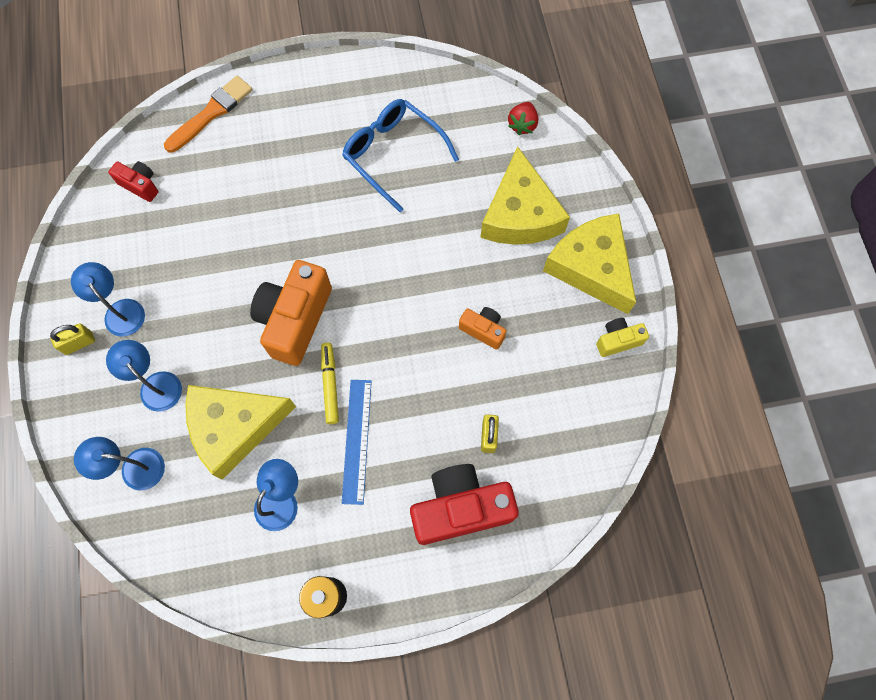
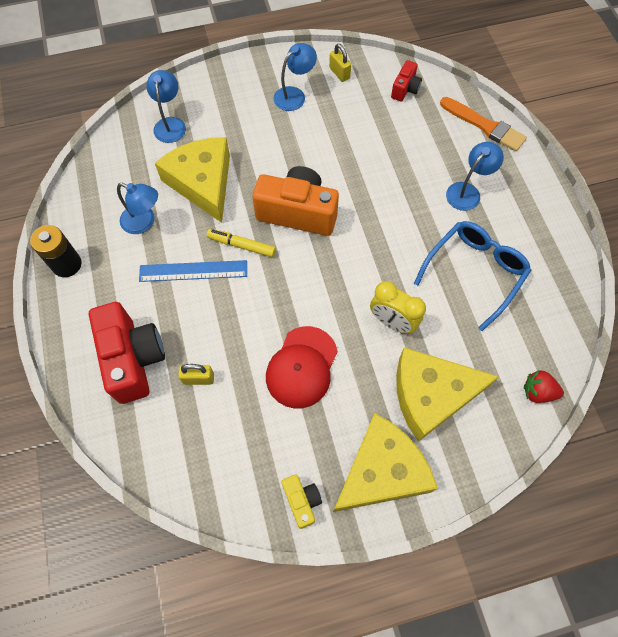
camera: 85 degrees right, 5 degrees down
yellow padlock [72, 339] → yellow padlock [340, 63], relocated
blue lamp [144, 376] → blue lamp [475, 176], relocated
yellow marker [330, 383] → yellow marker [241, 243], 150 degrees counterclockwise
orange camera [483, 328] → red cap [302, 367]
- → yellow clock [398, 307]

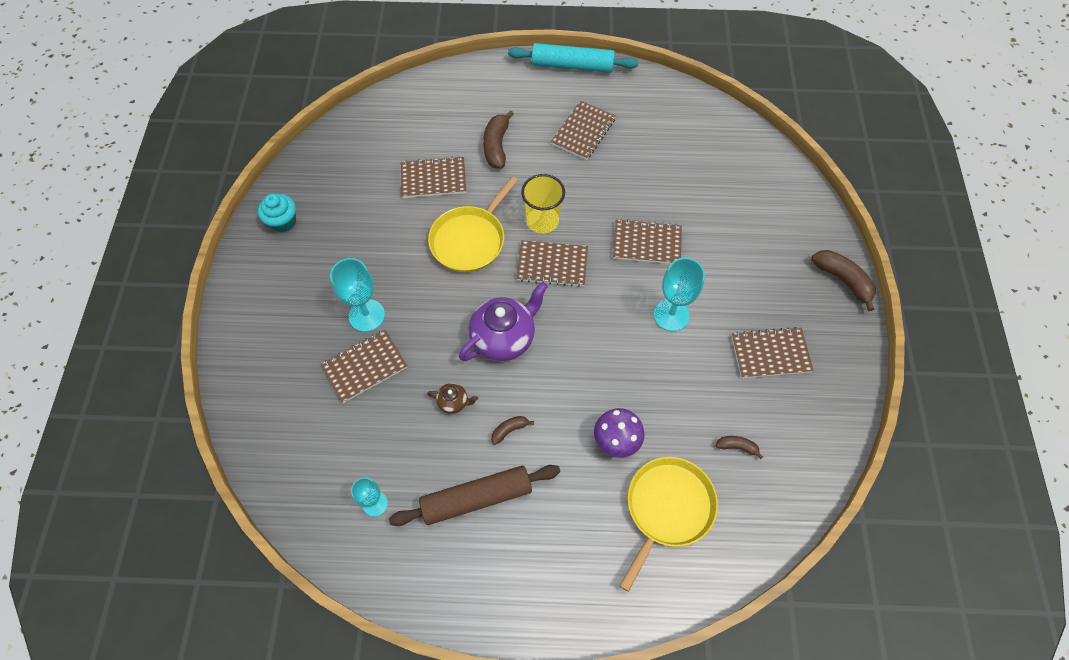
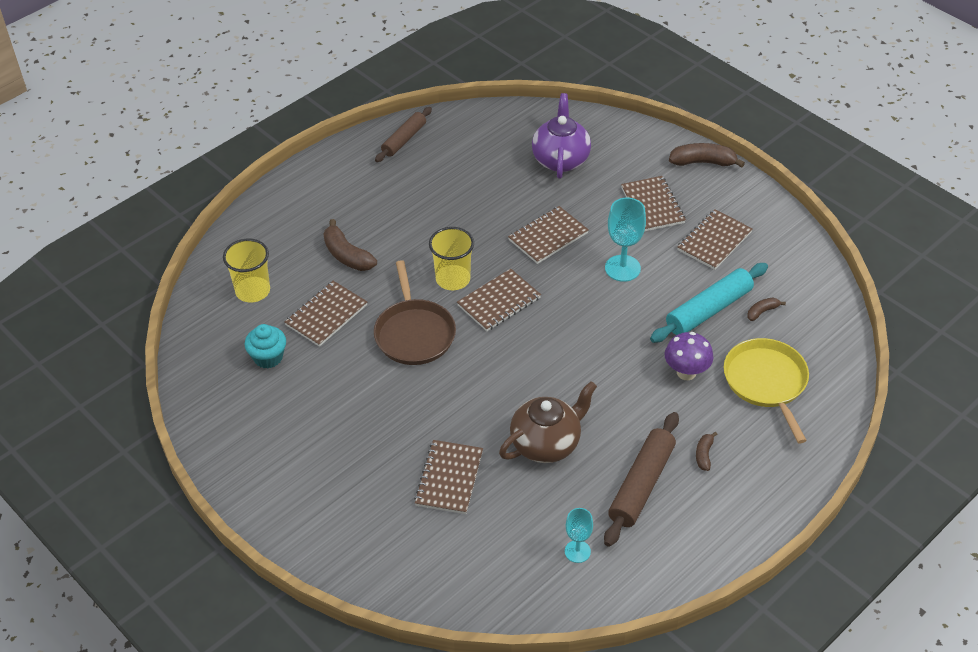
camera: 45 degrees left, 15 degrees down
turquoise cupcake [277, 213] → turquoise cupcake [265, 346], relocated
turquoise goblet [357, 295] → -
brown teapot [452, 398] → brown teapot [548, 422], x2.16
yellow pan [473, 224] → brown pan [415, 312]
purple teapot [503, 321] → purple teapot [561, 136], relocated
brown banana [512, 430] → brown banana [707, 451], relocated
turquoise rolling pin [573, 58] → turquoise rolling pin [709, 303], relocated
brown notebook [583, 130] → brown notebook [653, 204], relocated
- → yellow cup [246, 270]
- → brown rolling pin [403, 134]

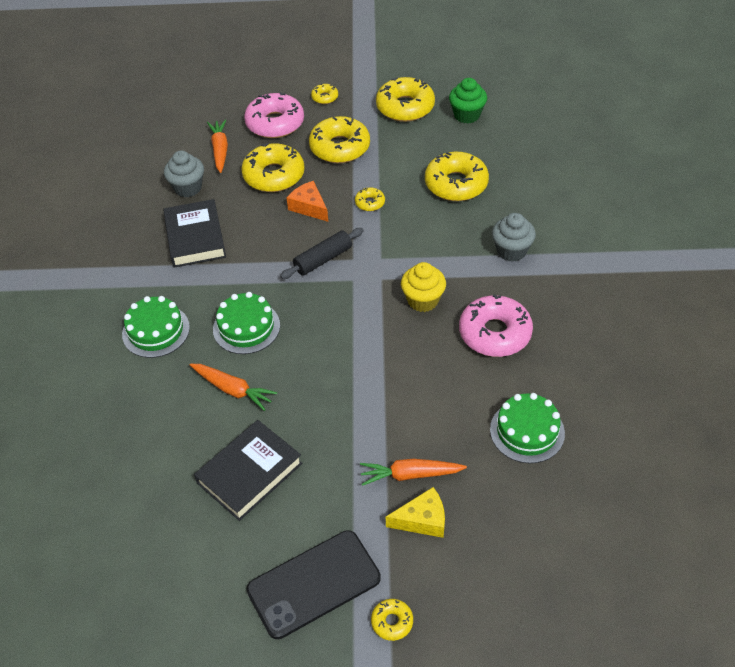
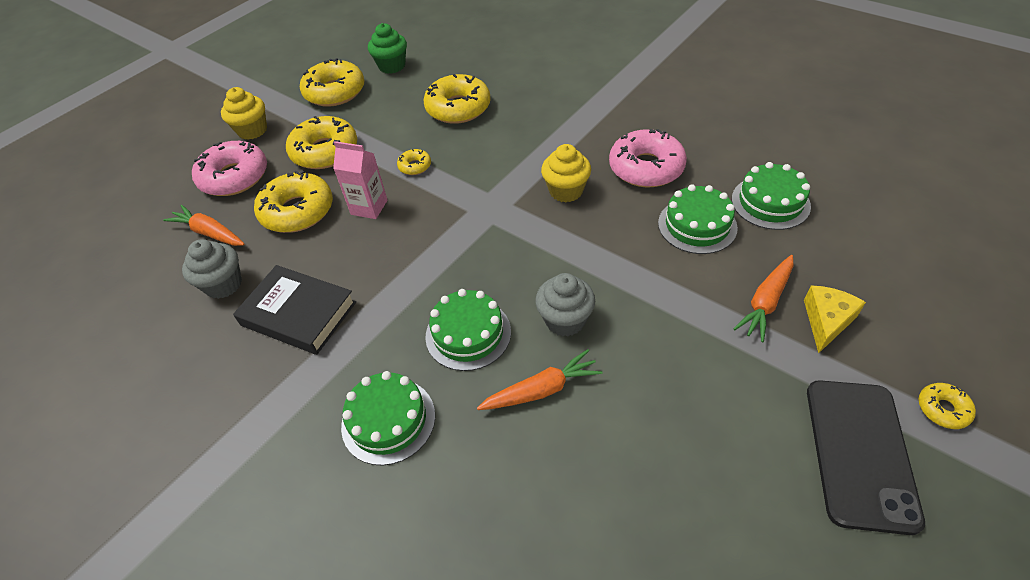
camera: 50 degrees left, 0 degrees up
black book [248, 470] → -
black rolling pin [322, 253] → -
orange cheese [307, 201] → pink carton [360, 180]
yellow donut [324, 93] → yellow cupcake [244, 113]
grey cupcake [514, 237] → grey cupcake [565, 304], relocated
- → green cake [698, 219]

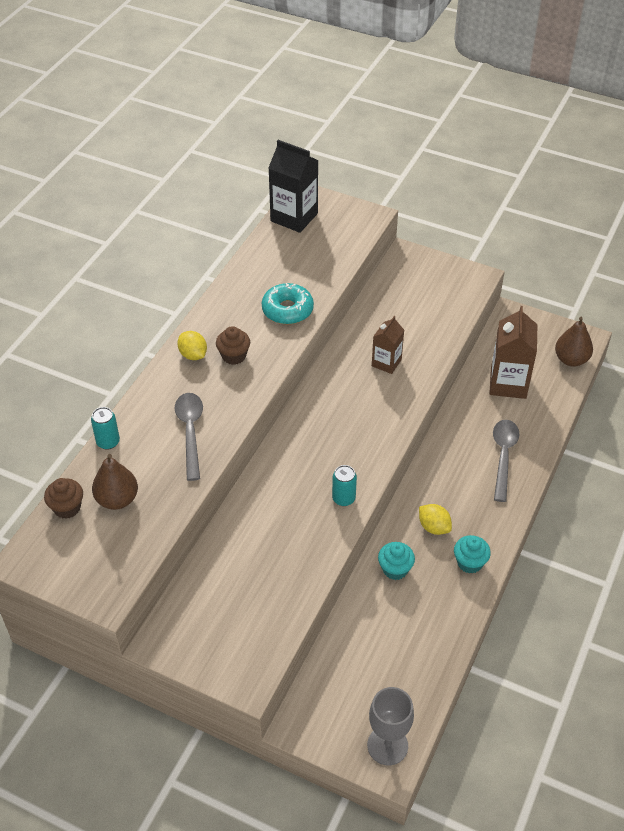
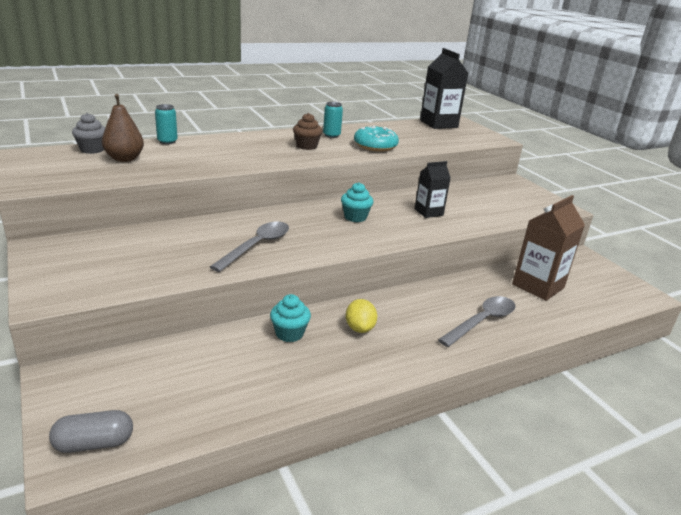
camera: 35 degrees right, 20 degrees down
brown cupcake [63, 498] → grey cupcake [88, 133]
grey spoon [189, 437] → grey spoon [249, 247], relocated
yellow lemon [192, 345] → -
turquoise can [344, 485] → turquoise can [333, 120], relocated
grey goblet [390, 726] → grey capsule [91, 431]
brown carton [388, 345] → black carton [432, 189]
turquoise cupcake [472, 554] → turquoise cupcake [357, 202], relocated
brown pear [574, 342] → -

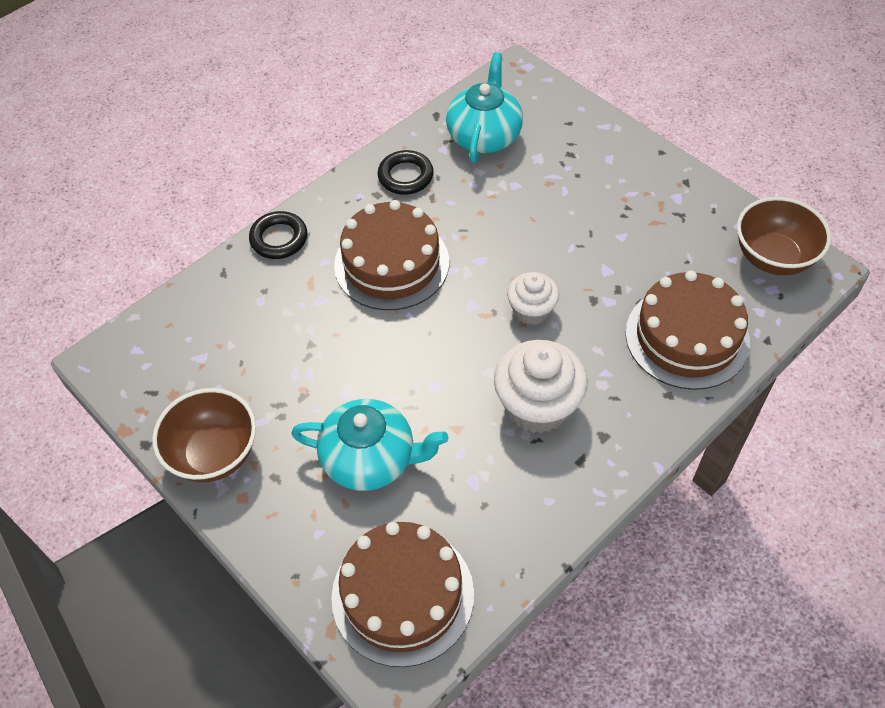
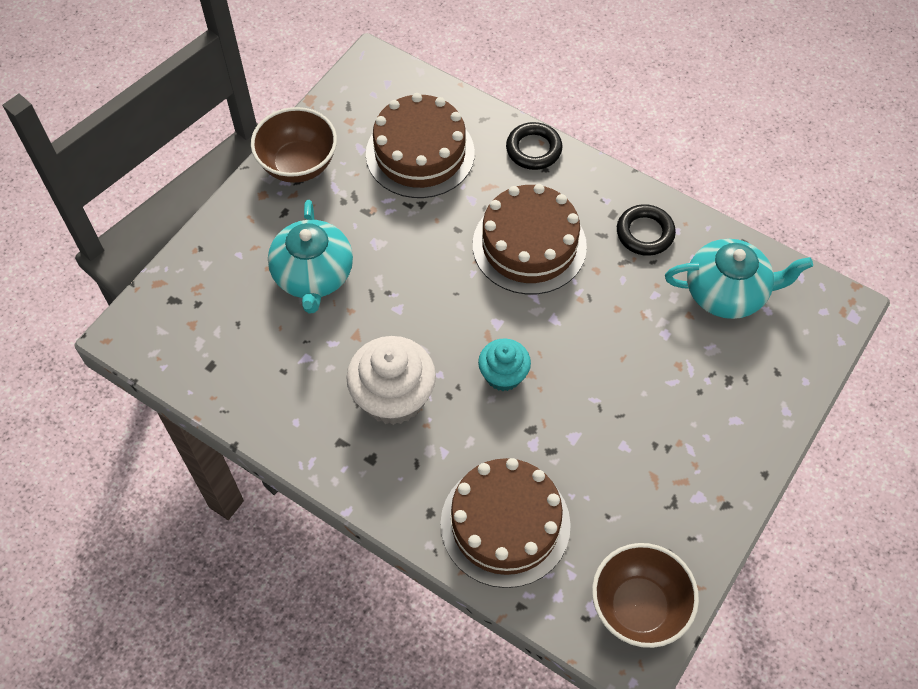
camera: 75 degrees right, 5 degrees up
brown cake [402, 594] → brown cake [420, 145], relocated
white cupcake [533, 298] → turquoise cupcake [504, 364]

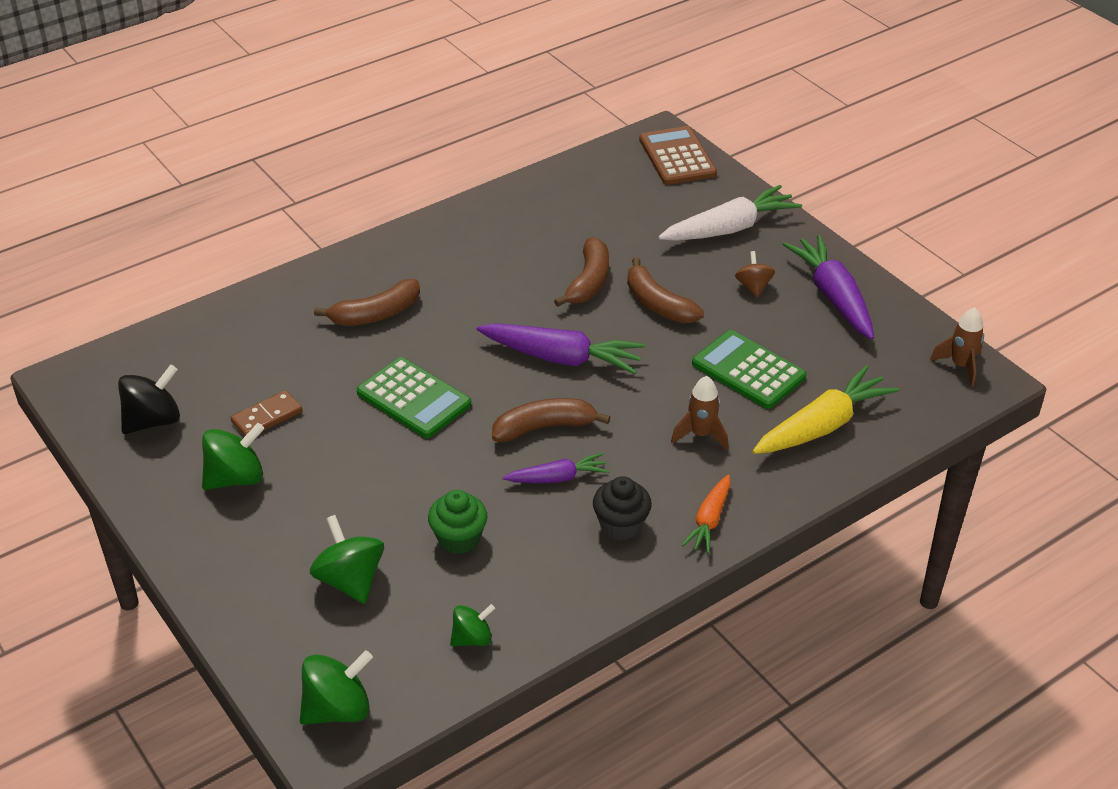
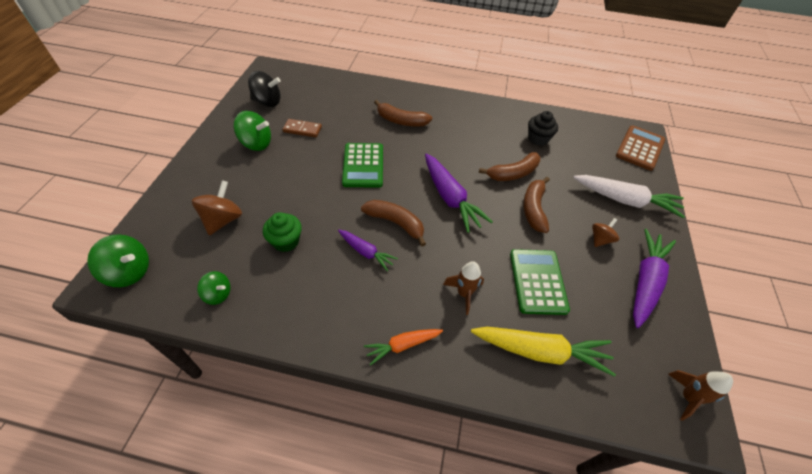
camera: 45 degrees right, 10 degrees up
green spinning top [347, 559] → brown spinning top [217, 207]
black cupcake [622, 508] → black cupcake [543, 128], relocated

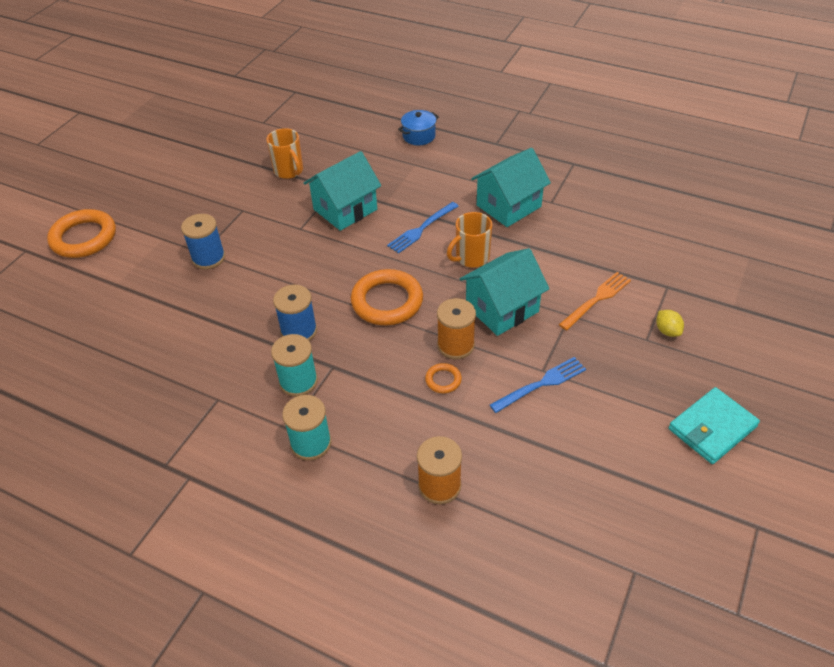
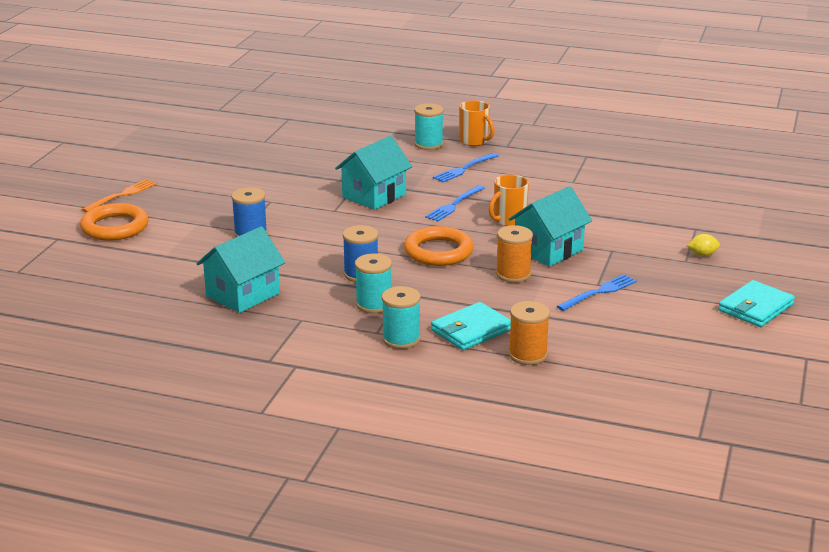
camera: 10 degrees left, 20 degrees down
orange mug [284, 153] → orange mug [477, 123], relocated
blue pot [418, 127] → turquoise spool [429, 126]
orange ring [443, 378] → -
turquoise house [511, 187] → turquoise house [240, 269], relocated
orange fork [595, 301] → orange fork [119, 195], relocated
yellow lemon [670, 323] → yellow lemon [703, 245], 60 degrees counterclockwise
- → turquoise wallet [471, 326]
- → blue fork [466, 167]

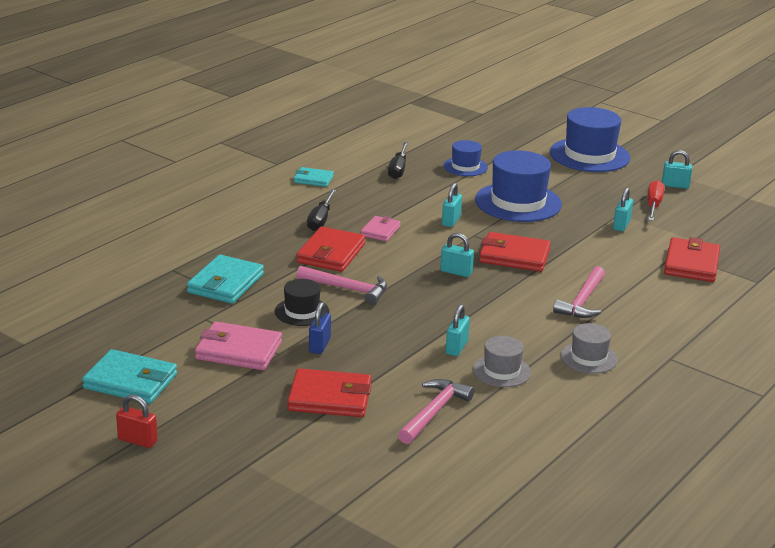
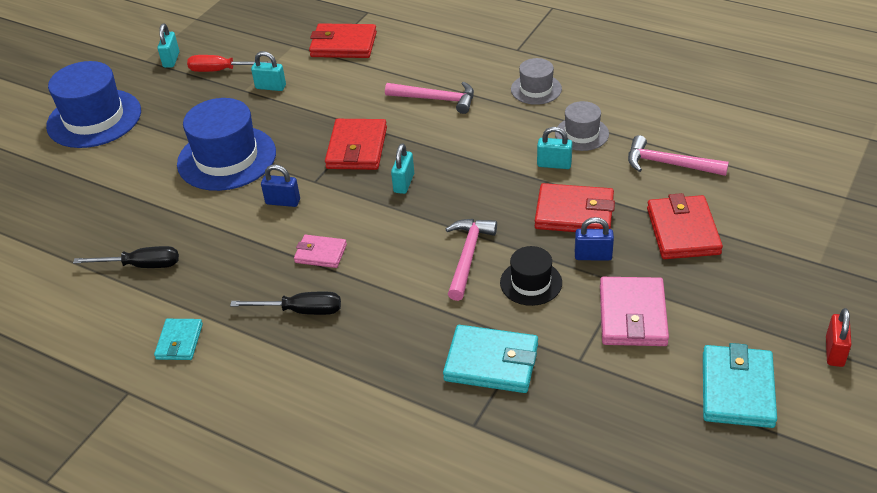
camera: 95 degrees left, 15 degrees up
red wallet [330, 249] → red wallet [575, 207], relocated
turquoise padlock [452, 205] → blue padlock [280, 186]
blue hat [466, 158] → -

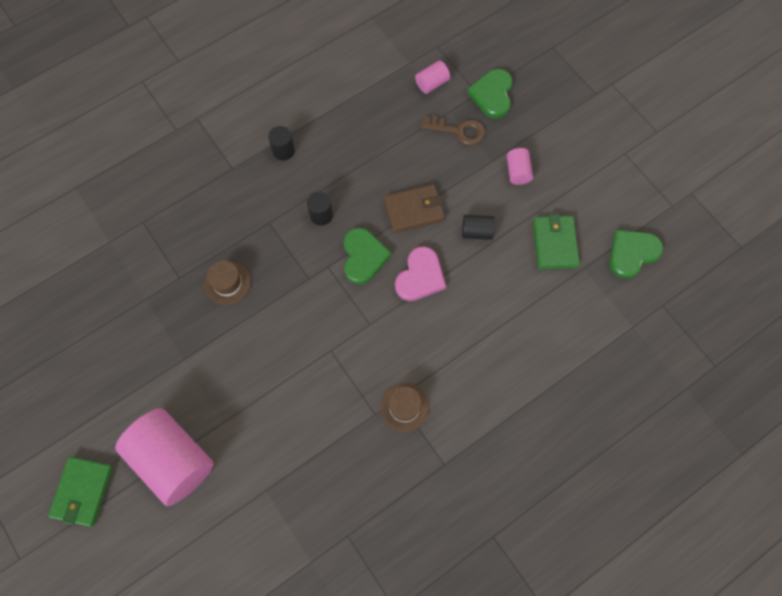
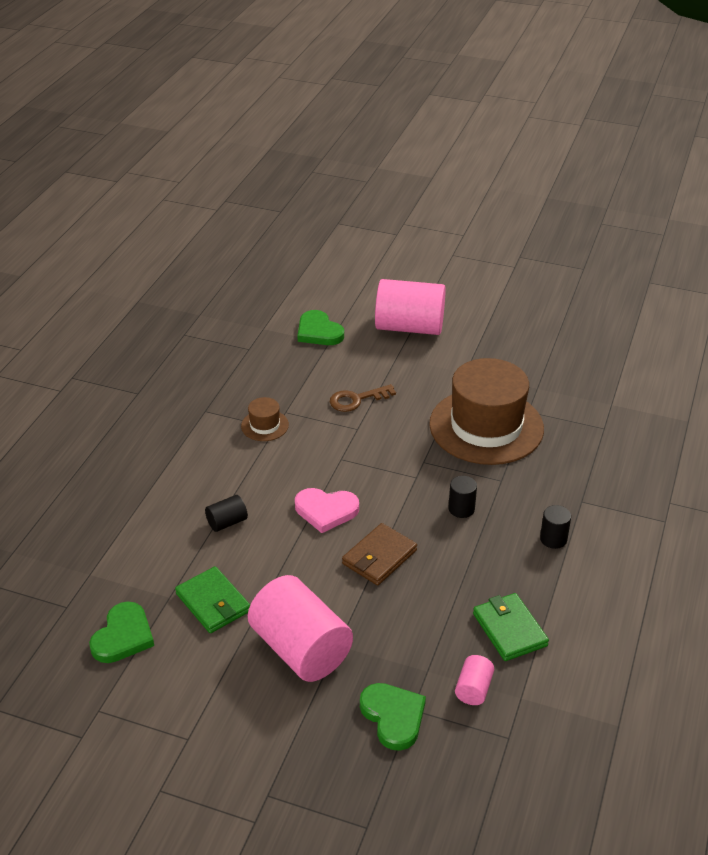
camera: 145 degrees right, 30 degrees down
green wallet [80, 491] → green wallet [511, 627], relocated
brown hat [227, 283] → brown hat [486, 411], x2.39
green heart [368, 256] → green heart [320, 327], relocated
pink heart [420, 273] → pink heart [327, 510], 75 degrees counterclockwise
brown key [453, 130] → brown key [363, 398], relocated
black cylinder [478, 227] → black cylinder [226, 513], relocated
pink cylinder [520, 166] → pink cylinder [300, 628], x2.26

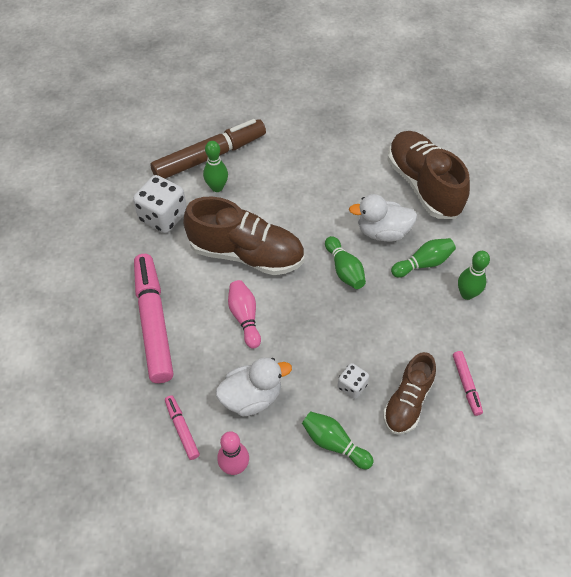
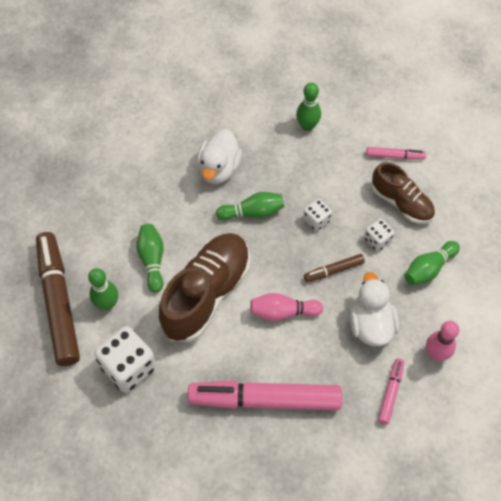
camera: 75 degrees left, 5 degrees up
pink marker [182, 427] → pink marker [391, 391], 120 degrees clockwise
brown shoe [428, 175] → -
green bowling pin [423, 258] → green bowling pin [150, 258], relocated
- → white dice [317, 215]
- → brown marker [334, 268]

